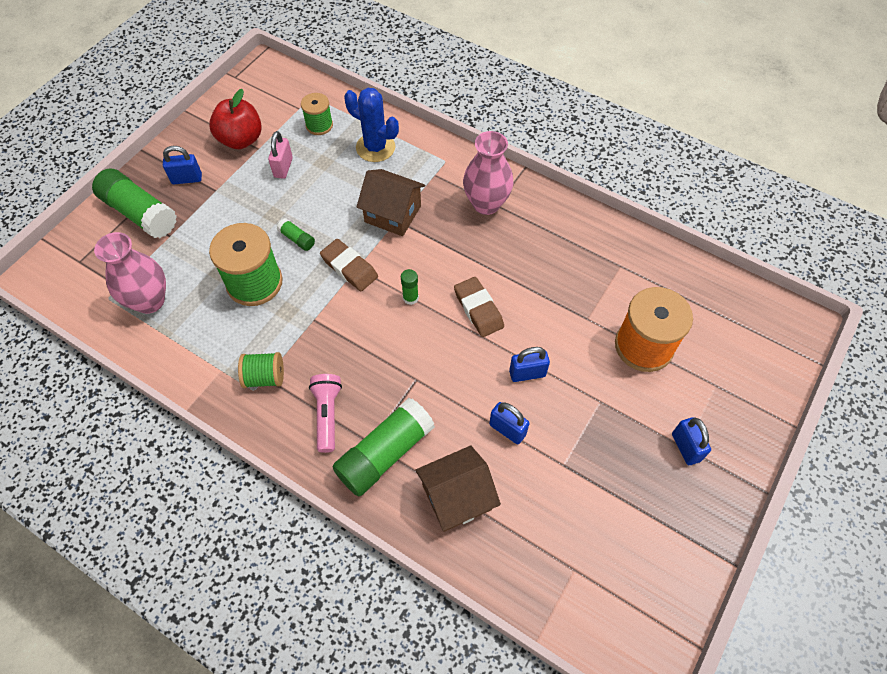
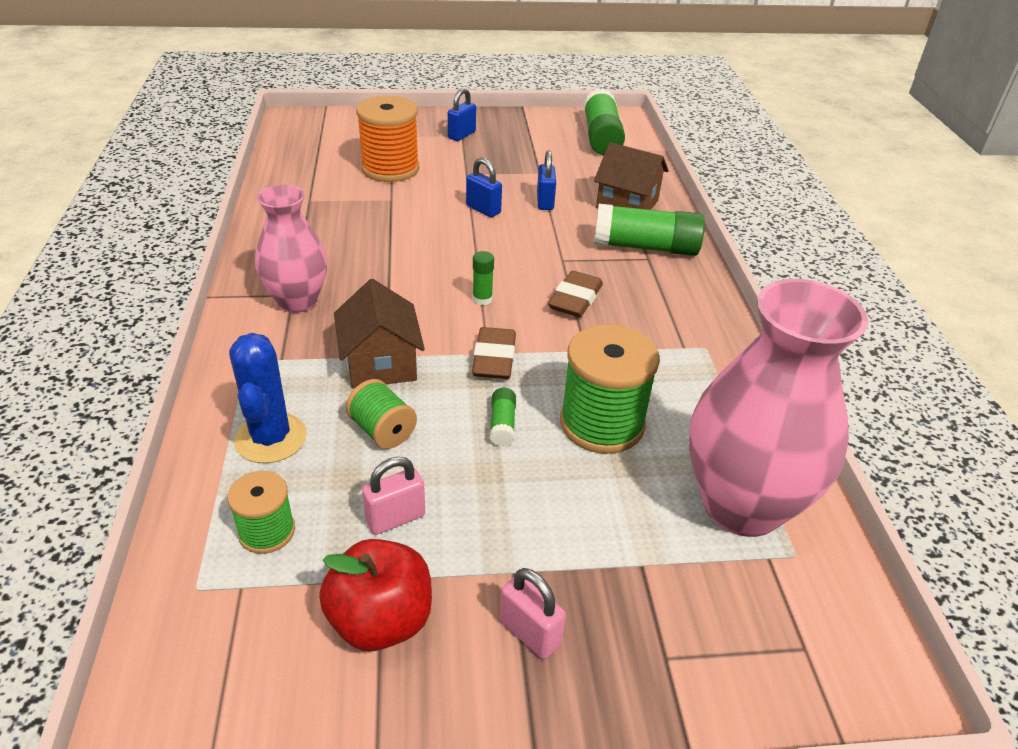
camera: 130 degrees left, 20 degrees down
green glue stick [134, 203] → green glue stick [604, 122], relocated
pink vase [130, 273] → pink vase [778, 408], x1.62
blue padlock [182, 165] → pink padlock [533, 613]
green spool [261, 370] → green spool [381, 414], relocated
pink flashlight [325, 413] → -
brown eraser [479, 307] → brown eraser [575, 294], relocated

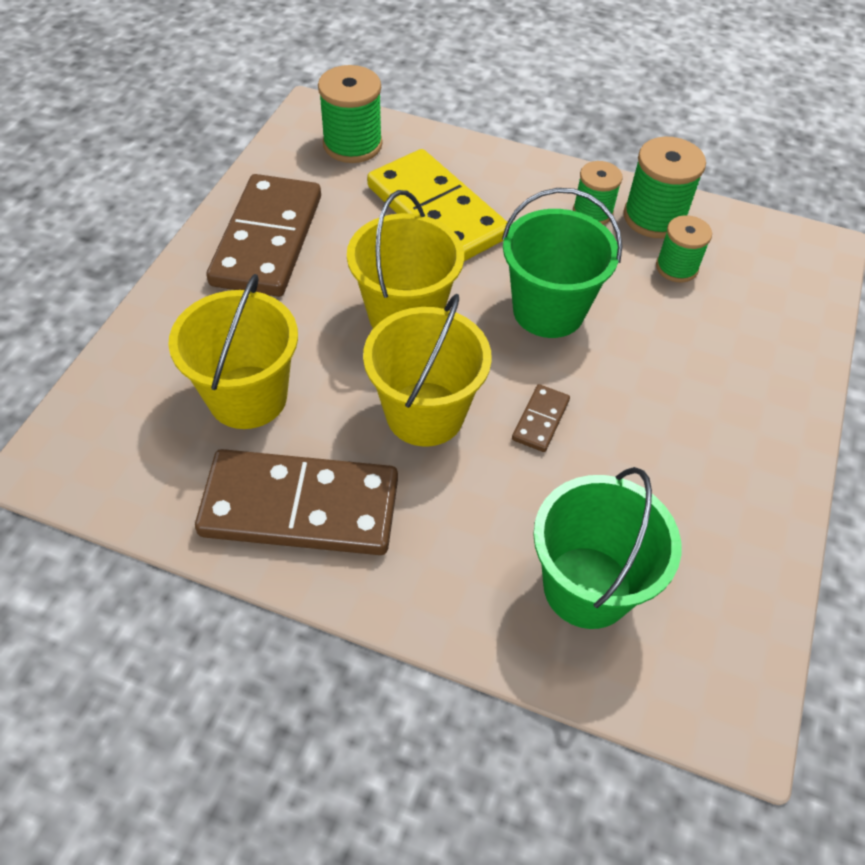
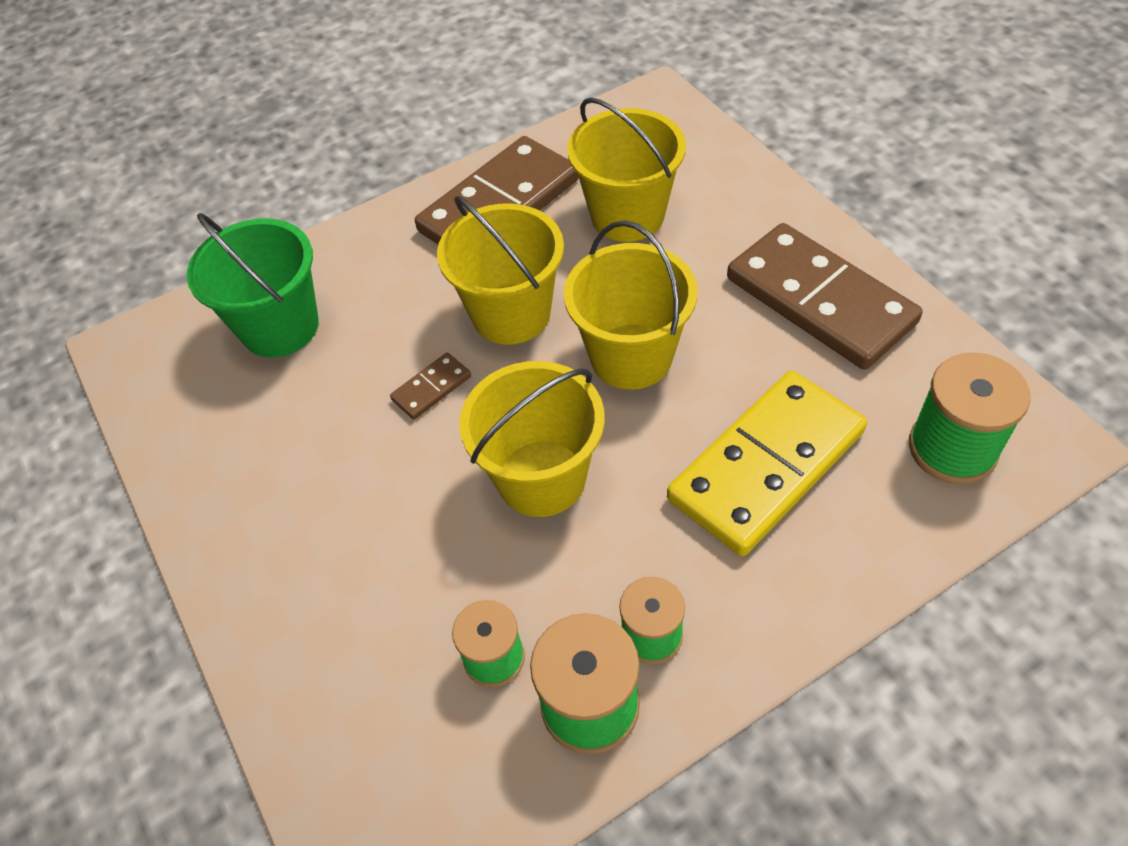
camera: 135 degrees right, 0 degrees up
yellow domino [437, 205] → yellow domino [767, 463], 45 degrees counterclockwise
green bucket [562, 263] → yellow bucket [532, 439]
brown domino [541, 418] → brown domino [430, 386], 75 degrees clockwise

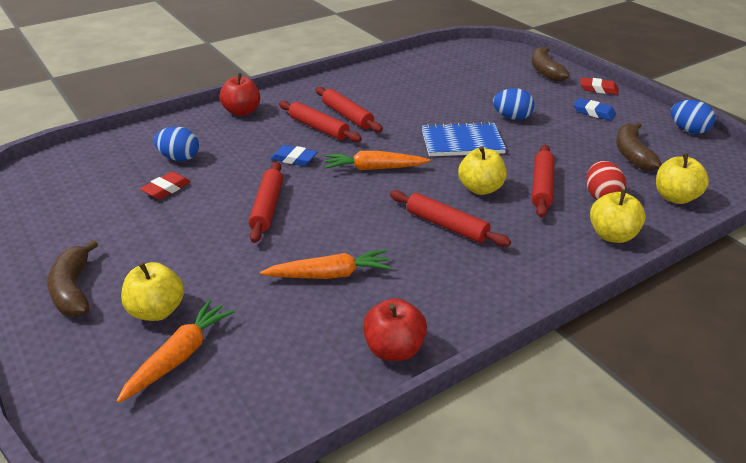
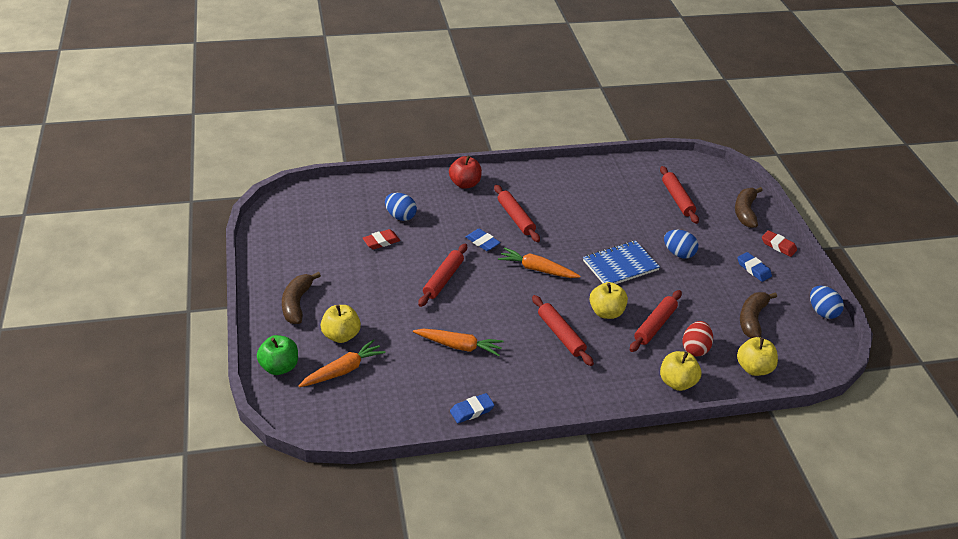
camera: 20 degrees right, 5 degrees up
red rolling pin [349, 109] → red rolling pin [679, 195], relocated
red apple [395, 329] → blue eraser [472, 408]
blue notebook [464, 139] → blue notebook [621, 262], 45 degrees counterclockwise
- → green apple [277, 355]

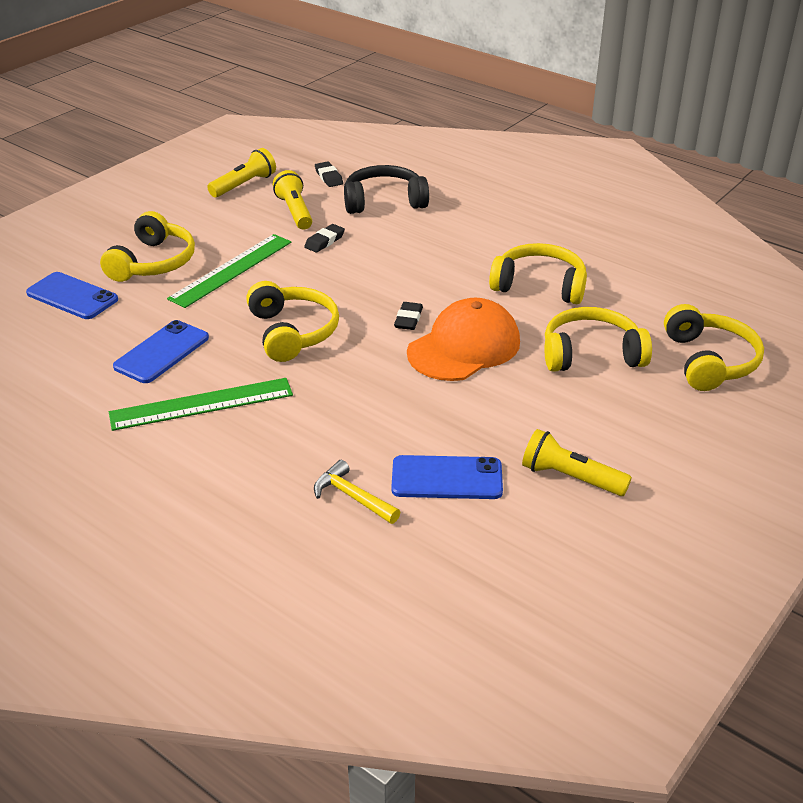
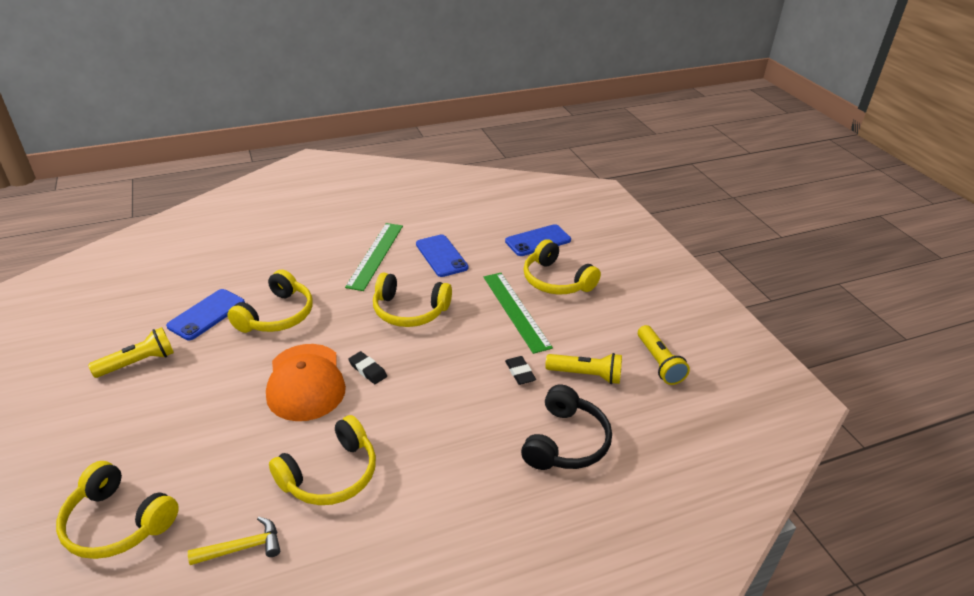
camera: 120 degrees right, 0 degrees up
yellow hammer [357, 492] → yellow hammer [234, 541], relocated
black eraser [329, 174] → -
yellow headphones [598, 339] → yellow headphones [270, 301], relocated

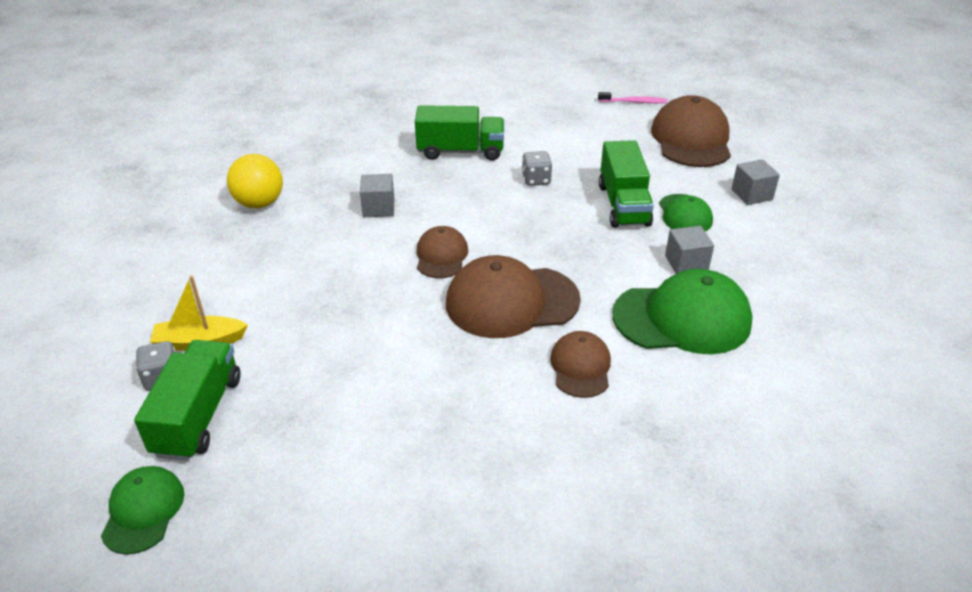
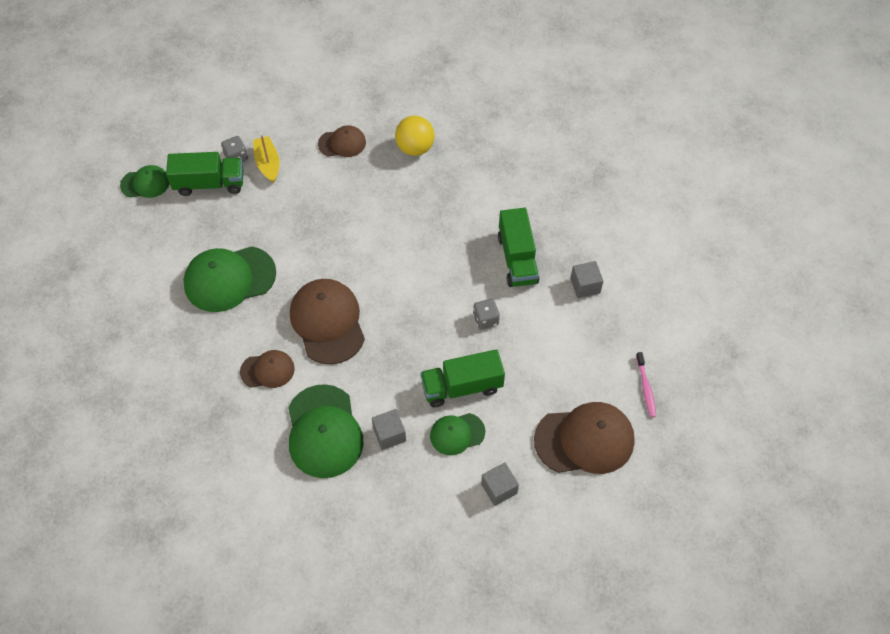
camera: 80 degrees right, 20 degrees up
grey cube [377, 195] → grey cube [586, 279], relocated
brown cap [442, 252] → brown cap [342, 141], relocated
- → green cap [229, 279]

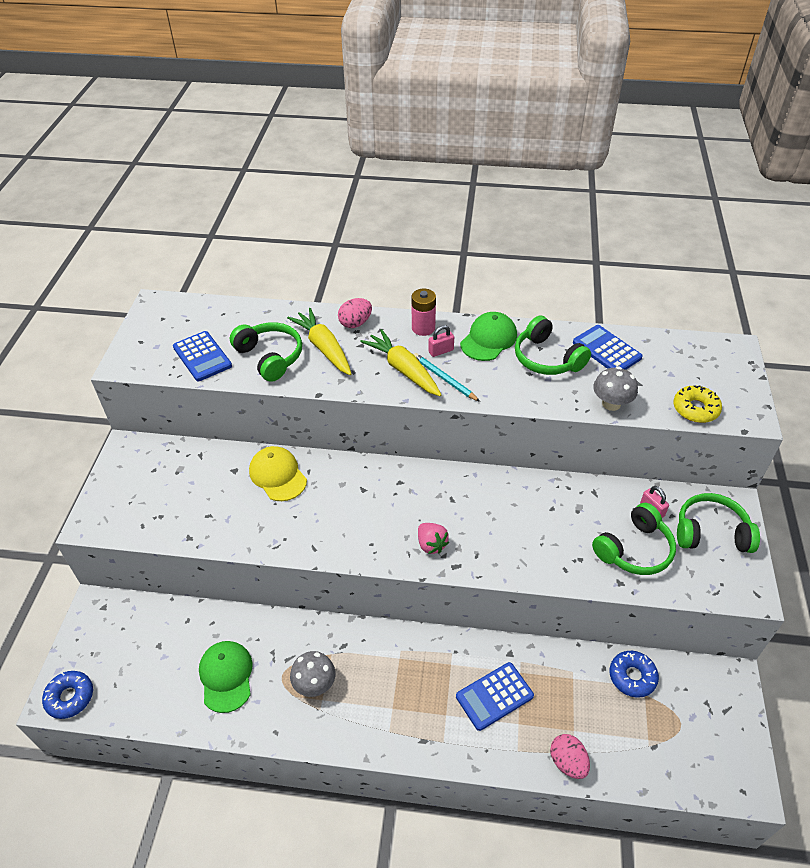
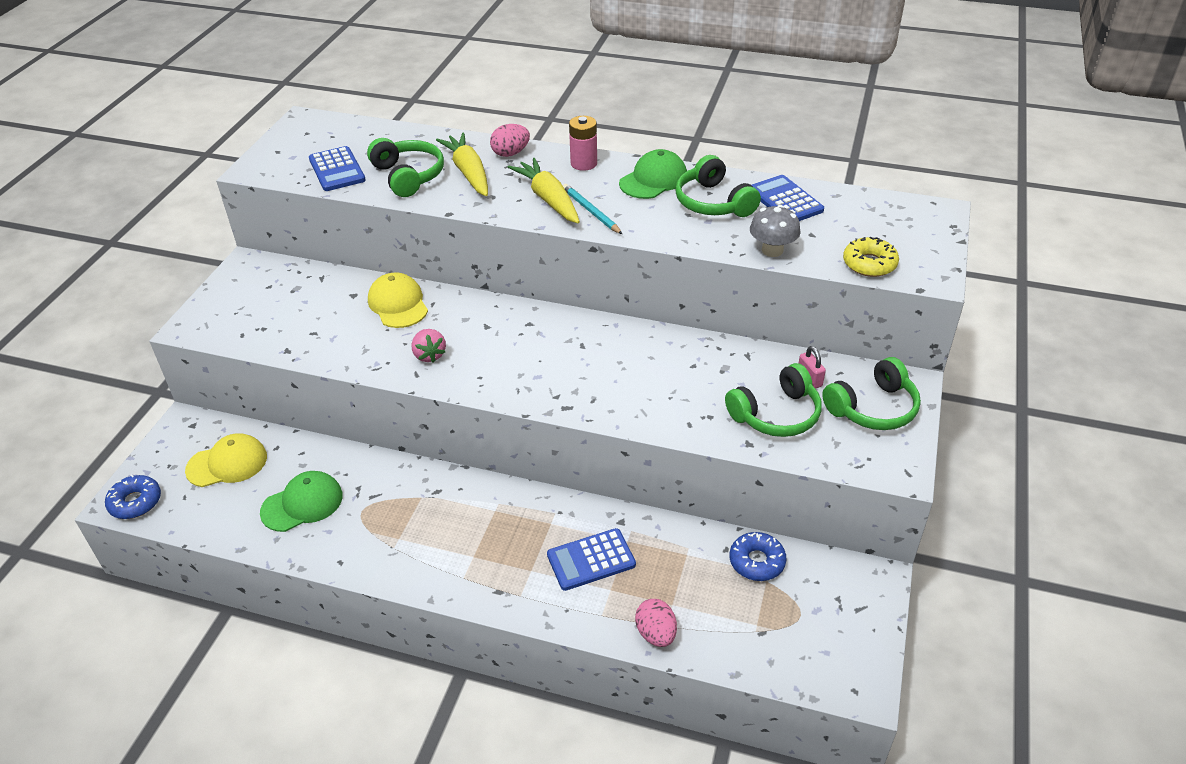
camera: 10 degrees right, 5 degrees down
green cap [226, 677] → green cap [301, 501], 60 degrees clockwise
grey mushroom [313, 674] → -
pink strawberry [433, 538] → pink strawberry [429, 346], relocated
pink padlock [441, 341] → -
green headphones [718, 523] → green headphones [871, 393], 135 degrees clockwise
- → yellow cap [226, 460]

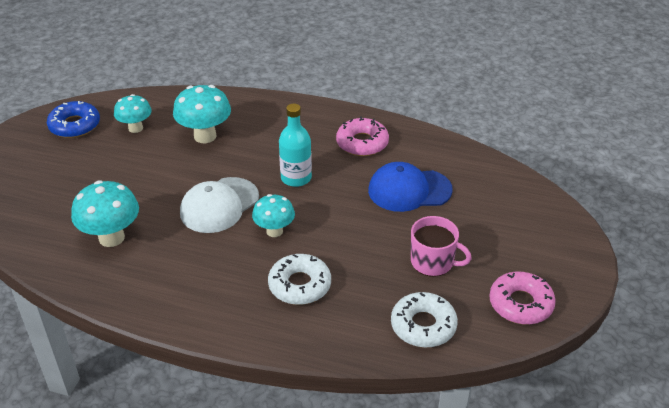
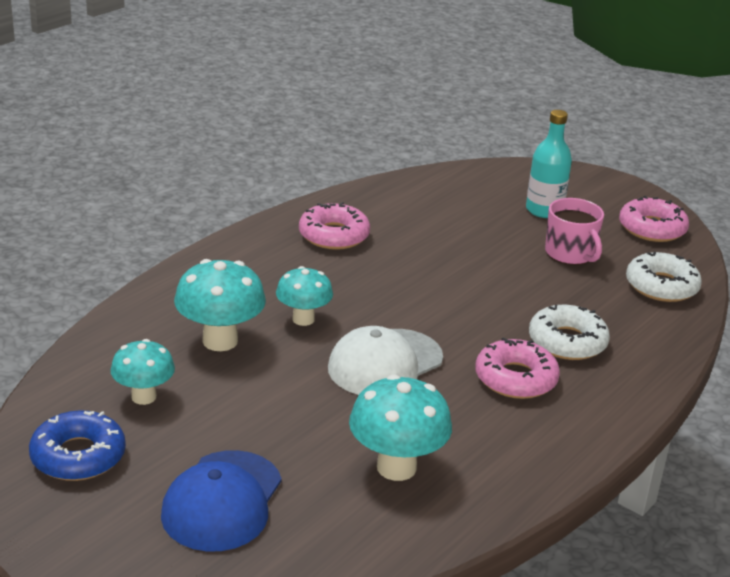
camera: 70 degrees left, 10 degrees down
white cap [219, 205] → white cap [385, 360], 75 degrees clockwise
turquoise mushroom [273, 215] → turquoise mushroom [304, 296], relocated
turquoise bottle [295, 145] → turquoise bottle [549, 164], relocated
blue cap [410, 187] → blue cap [221, 500], relocated
pink mug [441, 246] → pink mug [574, 231], 105 degrees clockwise
- → pink donut [517, 368]

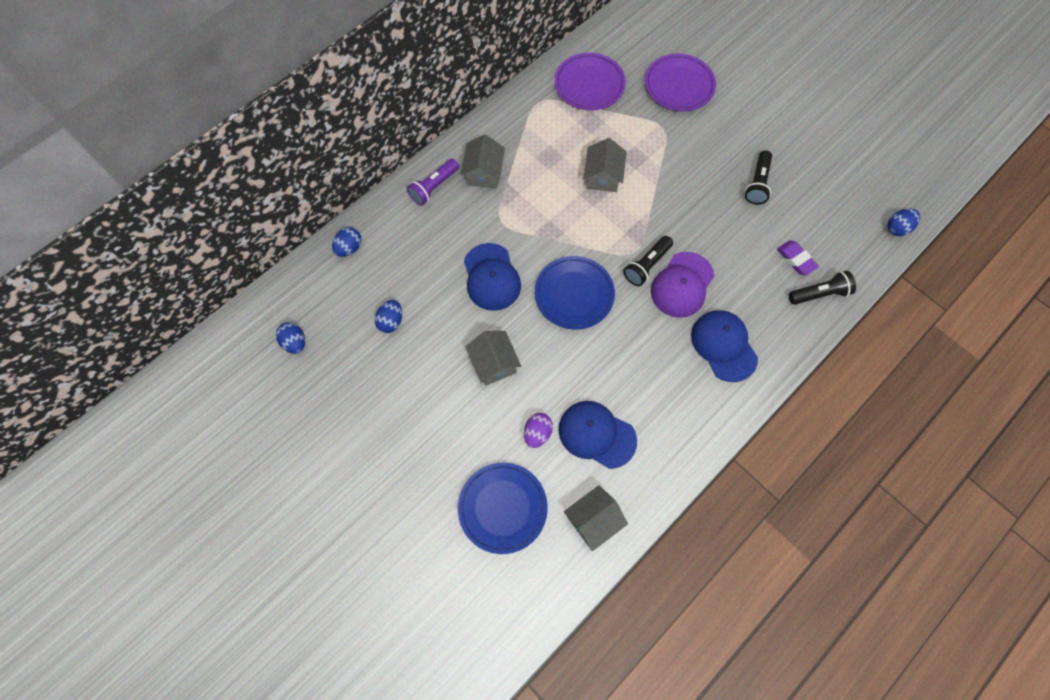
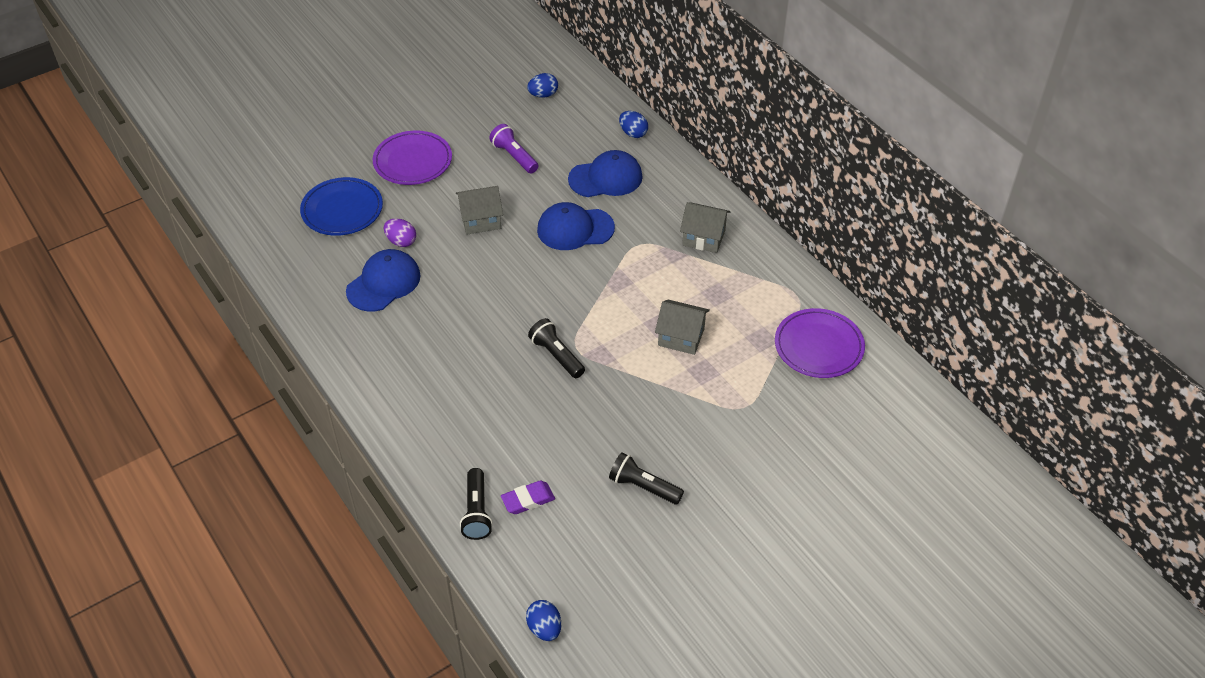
camera: 100 degrees right, 20 degrees down
blue egg [388, 316] → -
purple flashlight [433, 182] → purple flashlight [513, 148], relocated
blue plate [575, 293] → -
grey house [596, 518] → -
purple plate [680, 82] → purple plate [412, 158], relocated
purple cap [682, 285] → -
blue cap [724, 346] → blue cap [605, 173], relocated

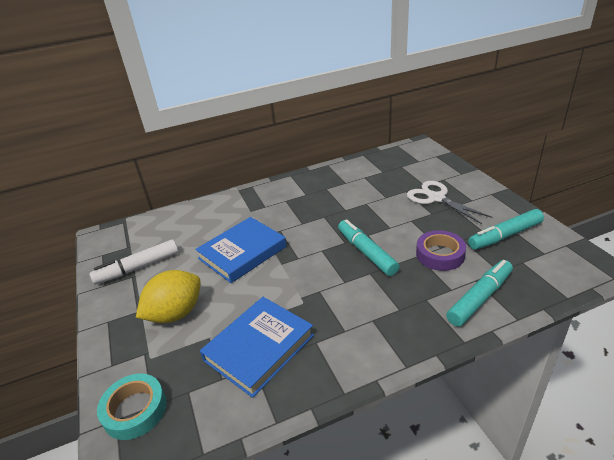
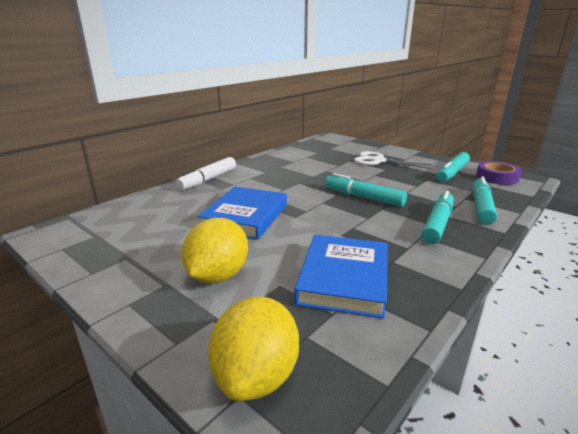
camera: 30 degrees left, 10 degrees down
white marker [133, 262] → white marker [206, 173], relocated
turquoise tape [131, 406] → yellow lemon [253, 349]
purple tape [441, 250] → purple tape [499, 173], relocated
- → turquoise marker [437, 217]

